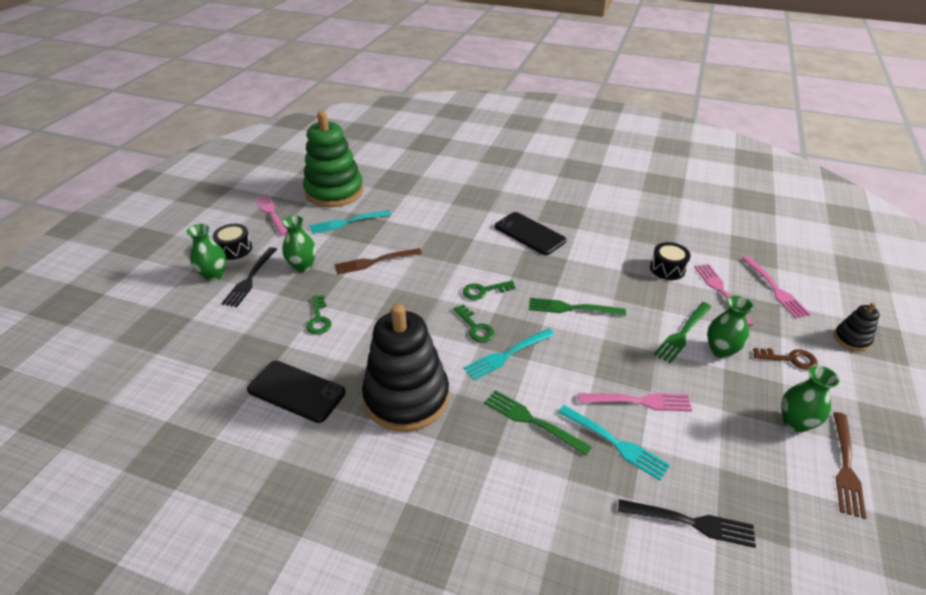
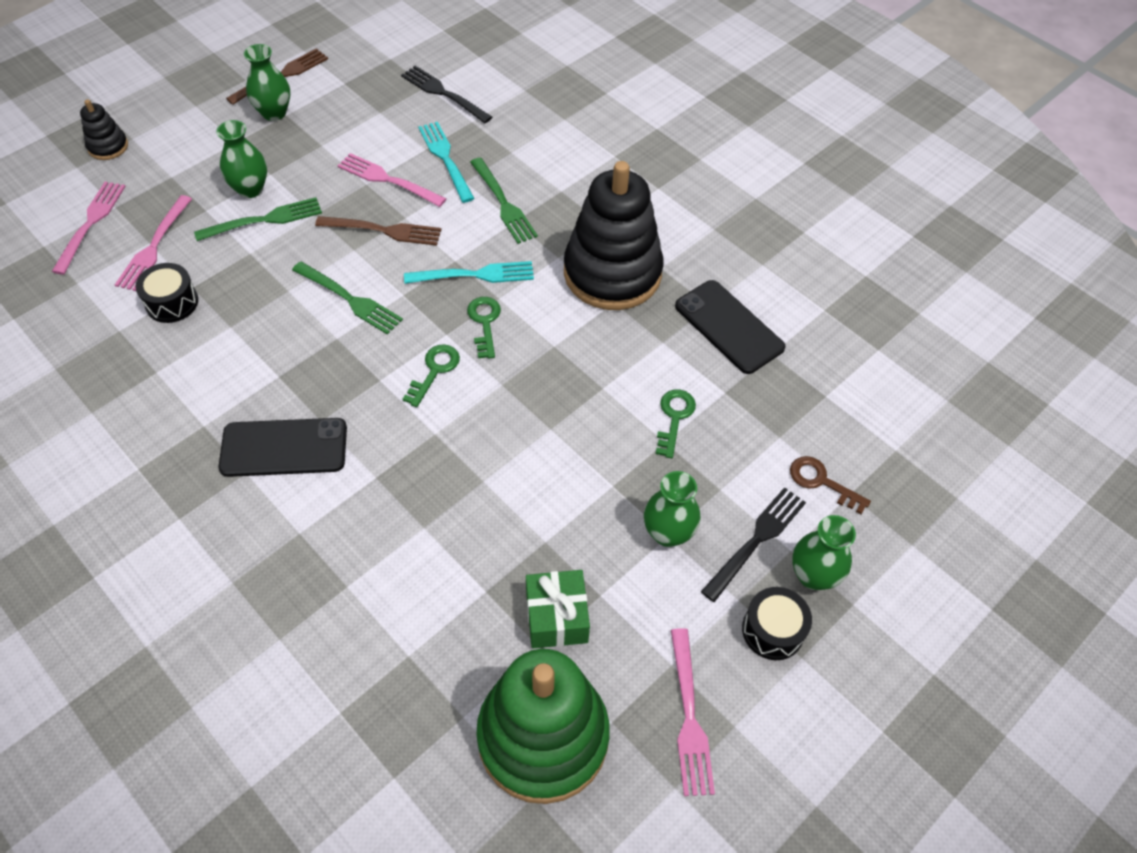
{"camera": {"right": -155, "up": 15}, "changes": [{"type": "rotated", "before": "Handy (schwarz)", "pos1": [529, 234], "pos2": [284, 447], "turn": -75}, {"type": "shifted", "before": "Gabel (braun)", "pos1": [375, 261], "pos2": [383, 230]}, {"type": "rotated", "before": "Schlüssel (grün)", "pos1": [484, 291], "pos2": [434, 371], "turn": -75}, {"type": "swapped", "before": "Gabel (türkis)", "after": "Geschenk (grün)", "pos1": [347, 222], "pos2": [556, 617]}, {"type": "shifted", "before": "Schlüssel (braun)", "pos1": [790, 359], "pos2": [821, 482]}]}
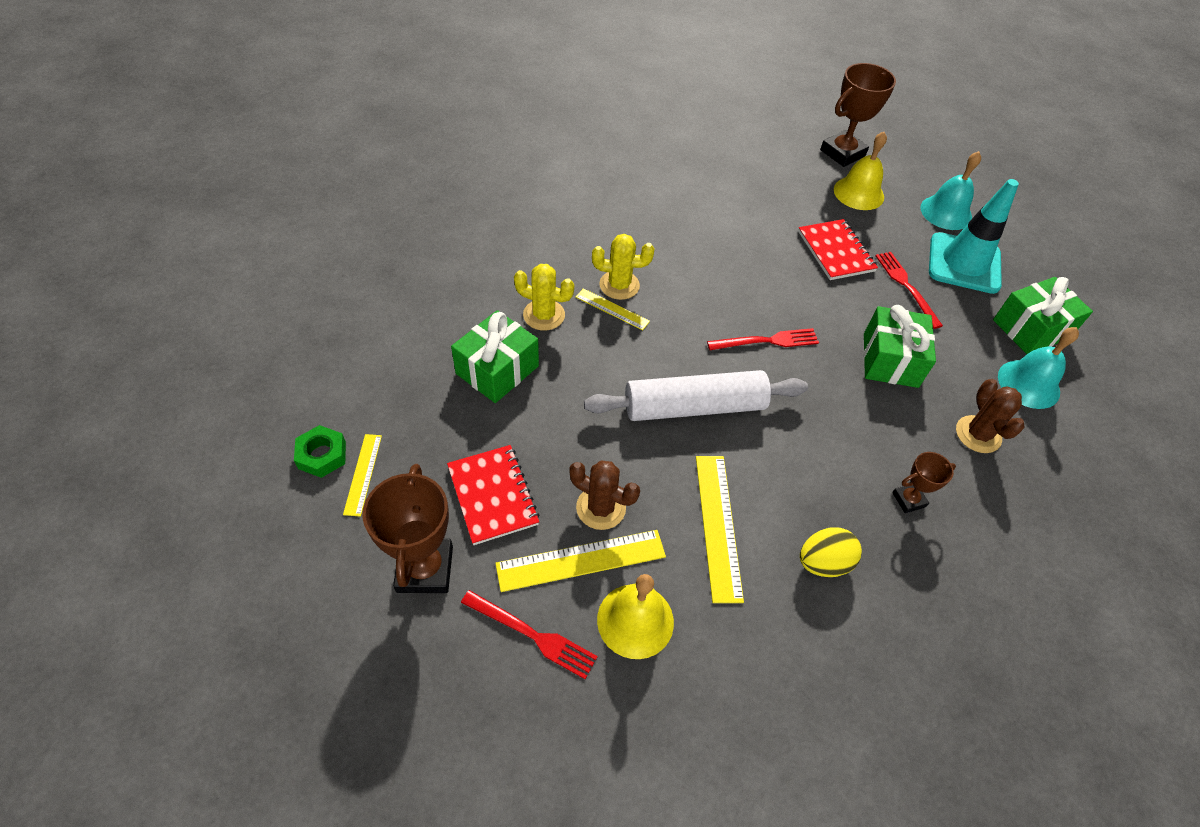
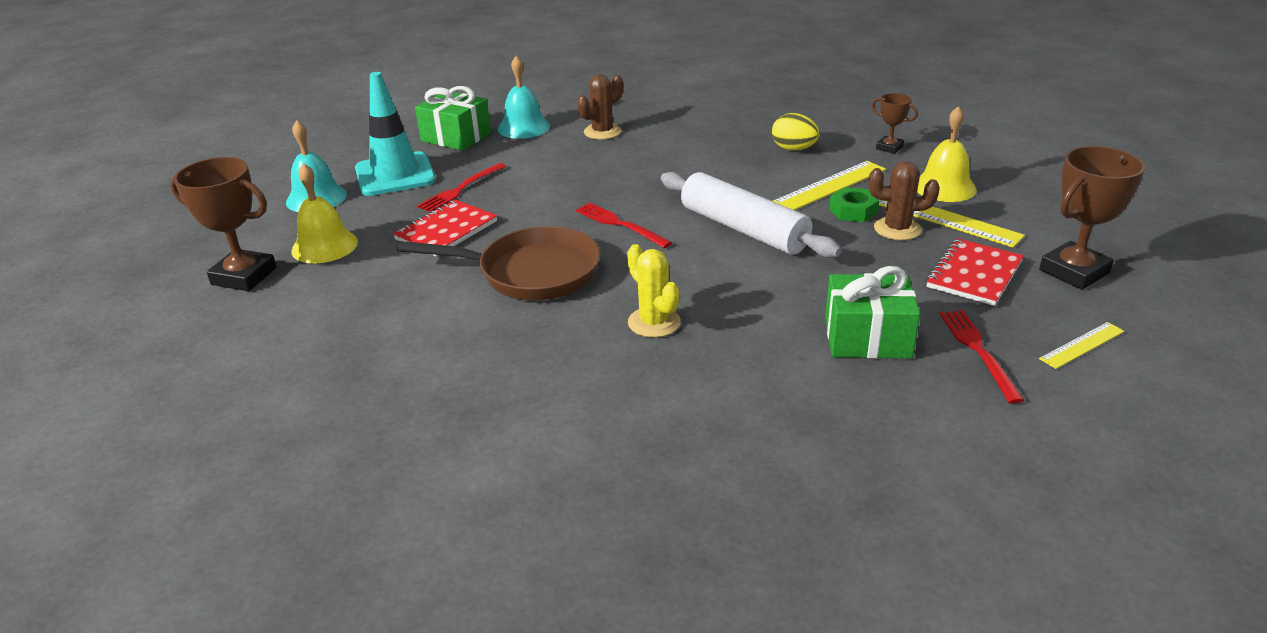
{"camera": {"right": -120, "up": -20}, "changes": [{"type": "new", "after": "Pfanne (braun)", "pos2": [531, 273]}, {"type": "shifted", "before": "Sechskantmutter (grün)", "pos1": [322, 455], "pos2": [853, 211]}, {"type": "rotated", "before": "Kaktus (braun)", "pos1": [601, 508], "pos2": [897, 229], "turn": -75}, {"type": "shifted", "before": "Pokal (braun)", "pos1": [908, 500], "pos2": [889, 147]}, {"type": "shifted", "before": "Gabel (rot)", "pos1": [532, 635], "pos2": [978, 351]}, {"type": "gone", "before": "Kaktus (gelb)", "pos1": [544, 315]}, {"type": "gone", "before": "Lineal (gelb)", "pos1": [612, 309]}, {"type": "gone", "before": "Geschenk (grün)", "pos1": [890, 360]}]}
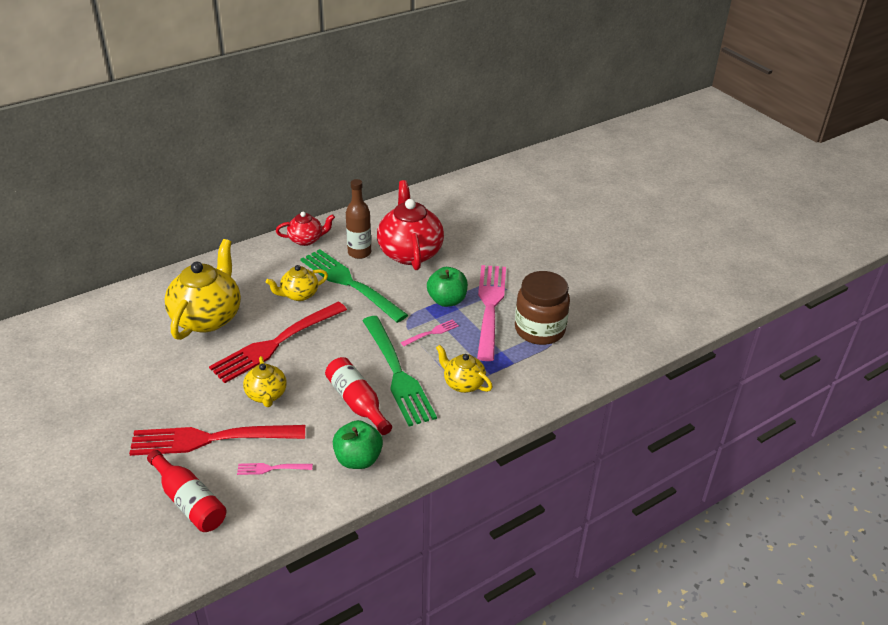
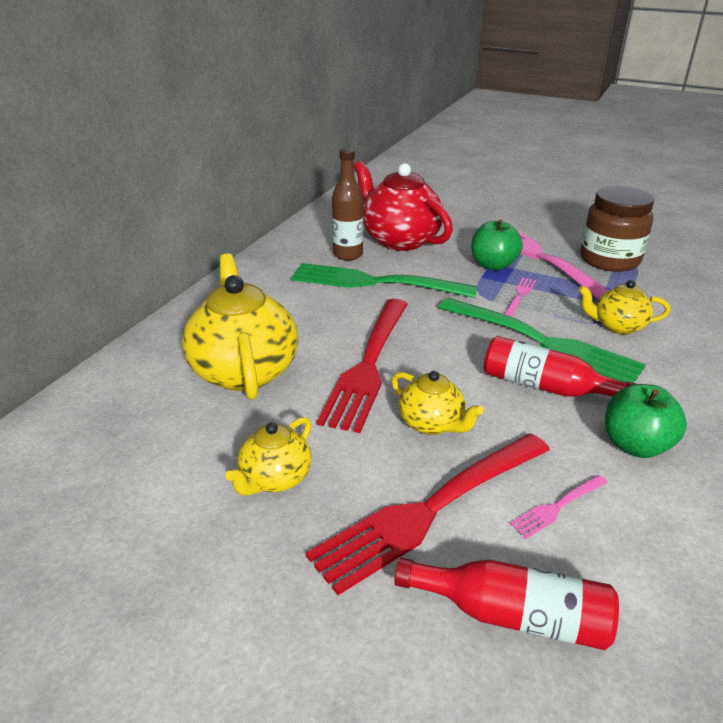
{"camera": {"right": -30, "up": -5}, "changes": [{"type": "shifted", "before": "Teekanne (gelb)", "pos1": [299, 295], "pos2": [275, 478]}, {"type": "gone", "before": "Teekanne (rot)", "pos1": [306, 240]}]}
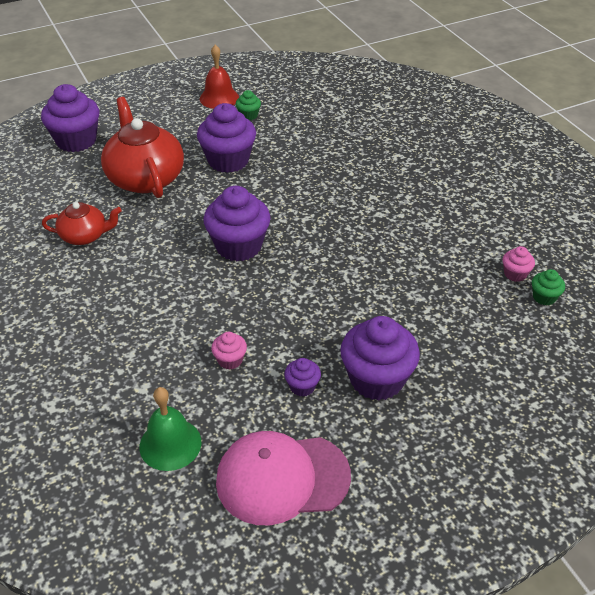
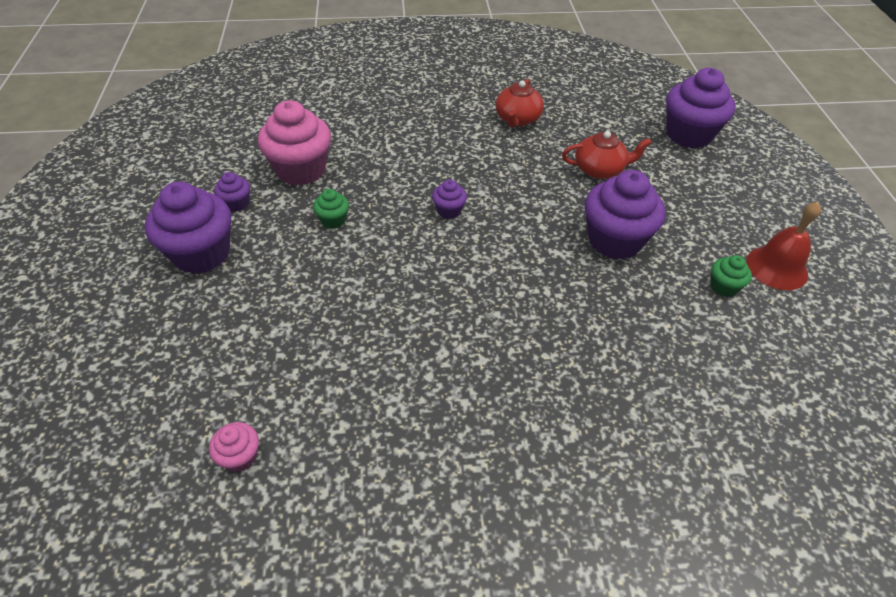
{"camera": {"right": 110, "up": 5}, "changes": [{"type": "scaled", "before": "Muffin (rosa)", "pos1": [230, 360], "pos2": [301, 170], "scale": 2.14}, {"type": "shifted", "before": "Muffin (grün)", "pos1": [544, 297], "pos2": [333, 220]}, {"type": "scaled", "before": "Muffin (lila)", "pos1": [238, 246], "pos2": [449, 211], "scale": 0.47}, {"type": "scaled", "before": "Teekanne (rot)", "pos1": [145, 178], "pos2": [599, 169], "scale": 0.56}, {"type": "gone", "before": "Glocke (grün)", "pos1": [170, 444]}, {"type": "gone", "before": "Kappe (rosa)", "pos1": [282, 478]}]}
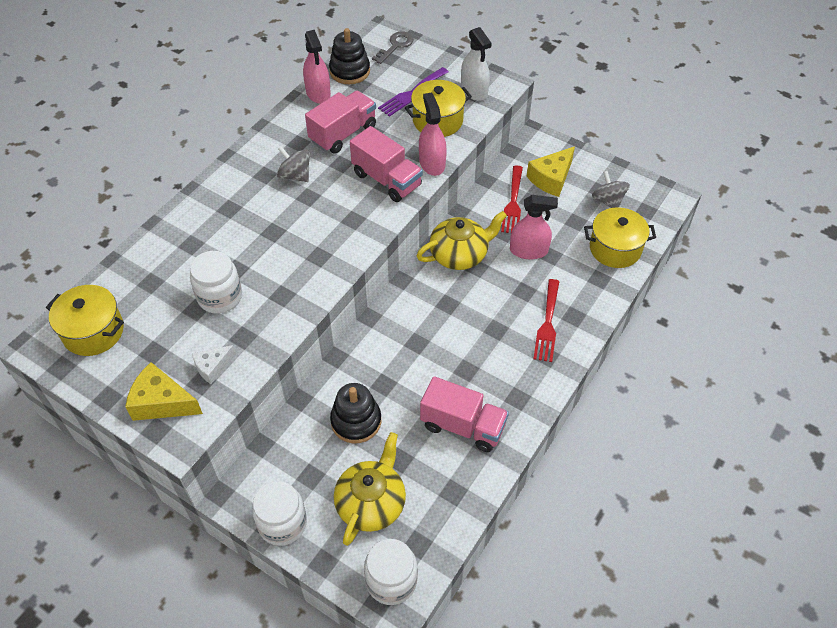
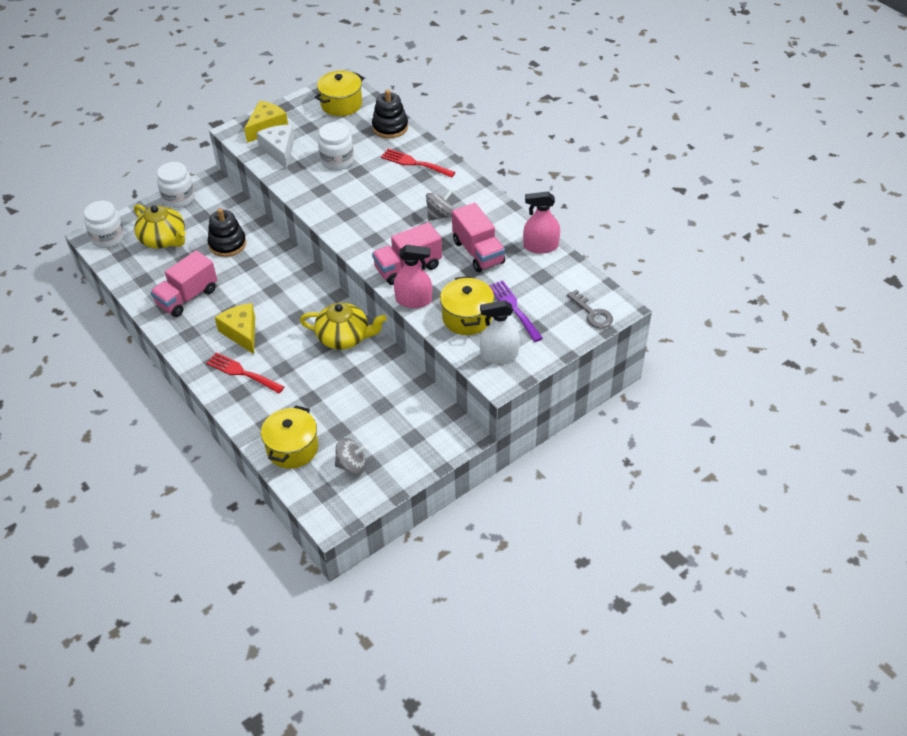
{"camera": {"right": 110, "up": -5}, "changes": [{"type": "shifted", "before": "Käse (gelb)", "pos1": [551, 179], "pos2": [241, 332]}, {"type": "scaled", "before": "Käse (weiß)", "pos1": [212, 367], "pos2": [279, 150], "scale": 1.62}, {"type": "rotated", "before": "Teekanne (gelb)", "pos1": [460, 254], "pos2": [344, 337], "turn": -75}, {"type": "shifted", "before": "Stapelspielzeug (schwarz)", "pos1": [350, 71], "pos2": [390, 127]}, {"type": "shifted", "before": "Gabel (rot)", "pos1": [513, 203], "pos2": [414, 163]}, {"type": "gone", "before": "Sprühflasche (rosa)", "pos1": [528, 250]}]}
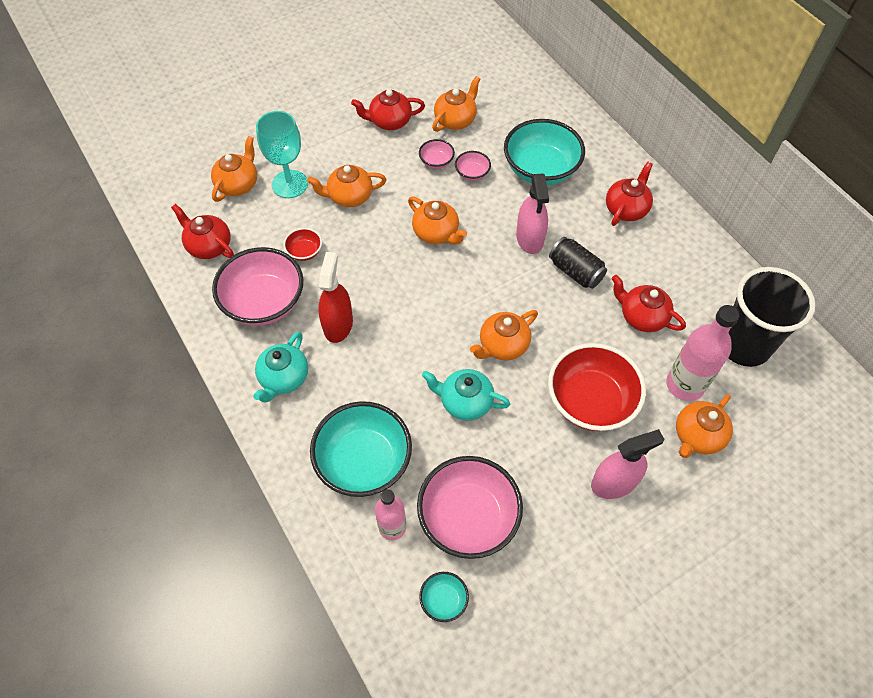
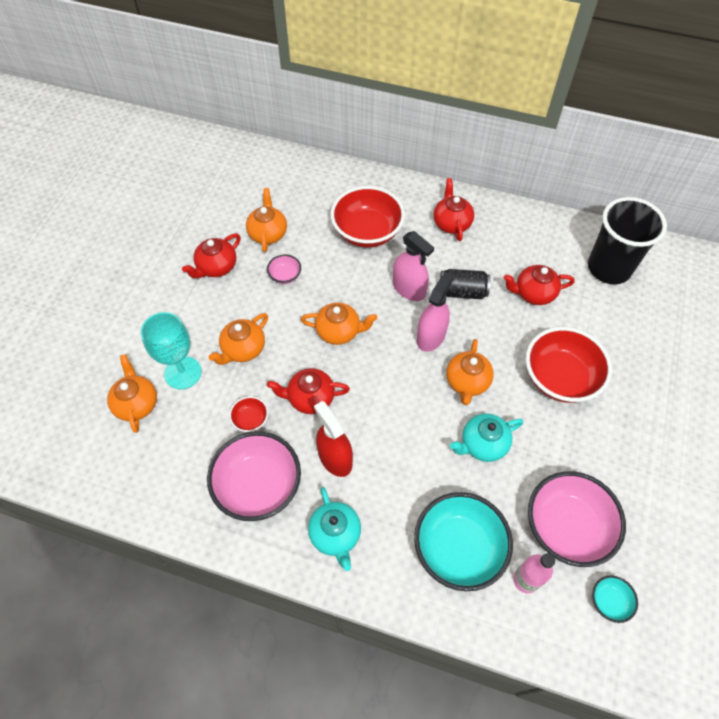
{"camera": {"right": -40, "up": 0}, "changes": [{"type": "shifted", "before": "Teekanne (rot)", "pos1": [209, 246], "pos2": [310, 398]}, {"type": "repainted", "before": "Schüssel (türkis)", "after": "Schüssel (rot)", "pos1": [540, 170], "pos2": [367, 232]}, {"type": "shifted", "before": "Sprühflasche (rosa)", "pos1": [614, 483], "pos2": [431, 336]}, {"type": "gone", "before": "Schüssel (rosa)", "pos1": [472, 173]}, {"type": "gone", "before": "Flasche (rosa)", "pos1": [685, 385]}, {"type": "gone", "before": "Teekanne (orange)", "pos1": [697, 436]}]}
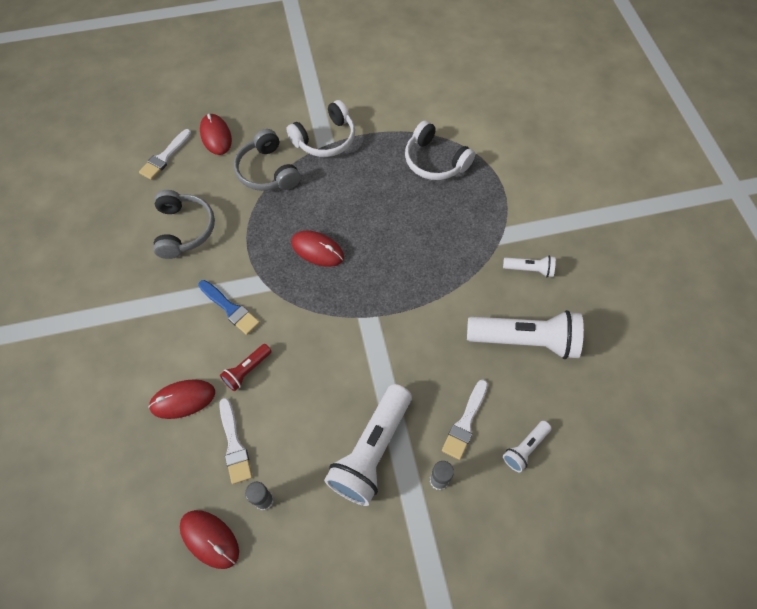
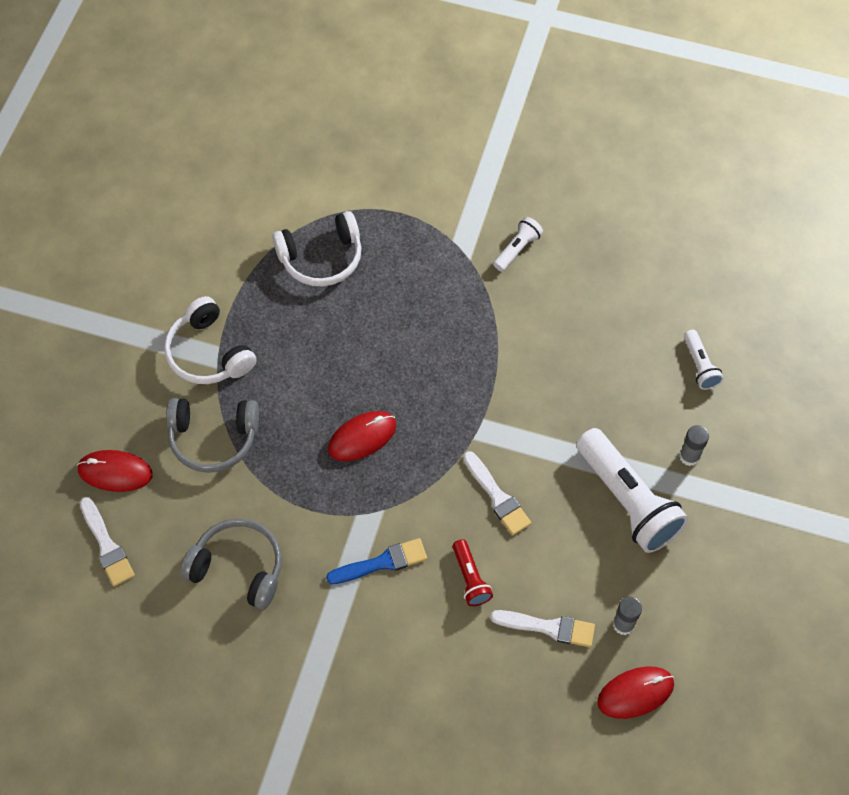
{"camera": {"right": -60, "up": 0}, "changes": [{"type": "rotated", "before": "Kopfhörer (weiß)", "pos1": [325, 139], "pos2": [209, 353], "turn": 150}, {"type": "shifted", "before": "Pinsel (weiß)", "pos1": [465, 422], "pos2": [497, 496]}, {"type": "gone", "before": "Computermaus (rot)", "pos1": [183, 400]}, {"type": "gone", "before": "Taschenlampe (weiß)", "pos1": [525, 340]}]}
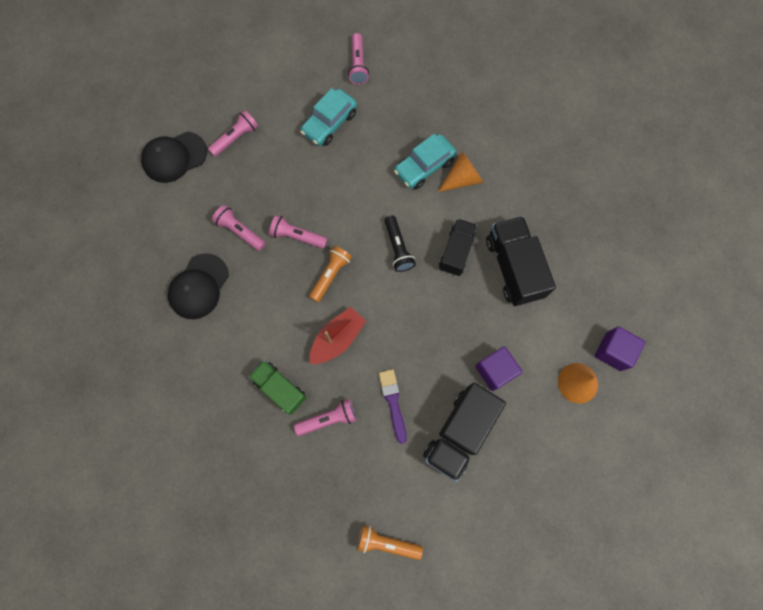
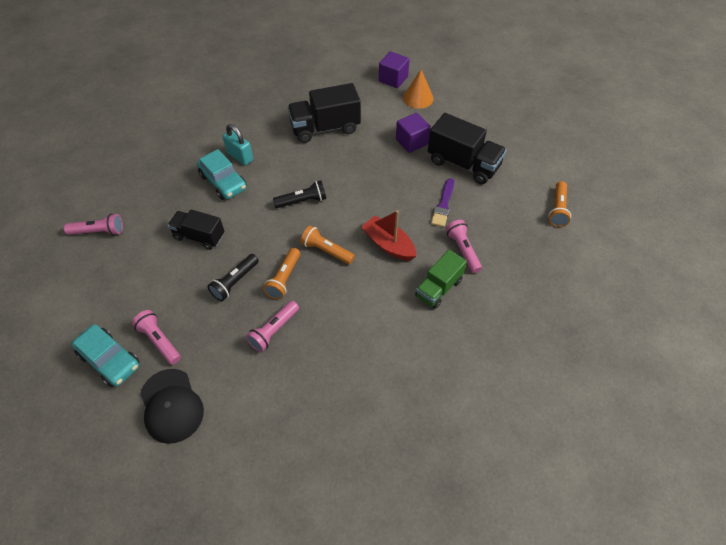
{"camera": {"right": -90, "up": -20}, "changes": [{"type": "shifted", "before": "Auto (türkis)", "pos1": [329, 123], "pos2": [110, 360]}, {"type": "shifted", "before": "Lastwagen (schwarz)", "pos1": [456, 252], "pos2": [199, 236]}, {"type": "new", "after": "Taschenlampe (schwarz)", "pos2": [235, 282]}, {"type": "swapped", "before": "Kegel (orange)", "after": "Vorhängeschloss (türkis)", "pos1": [462, 178], "pos2": [240, 156]}, {"type": "repainted", "before": "Taschenlampe (rosa)", "after": "Taschenlampe (orange)", "pos1": [297, 236], "pos2": [284, 279]}, {"type": "rotated", "before": "Pinsel (lila)", "pos1": [393, 402], "pos2": [443, 205], "turn": -60}, {"type": "gone", "before": "Kappe (schwarz)", "pos1": [199, 286]}]}
